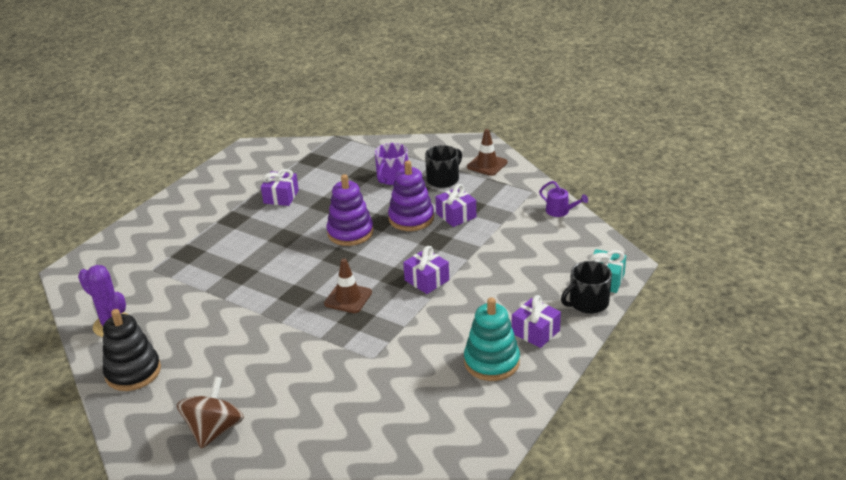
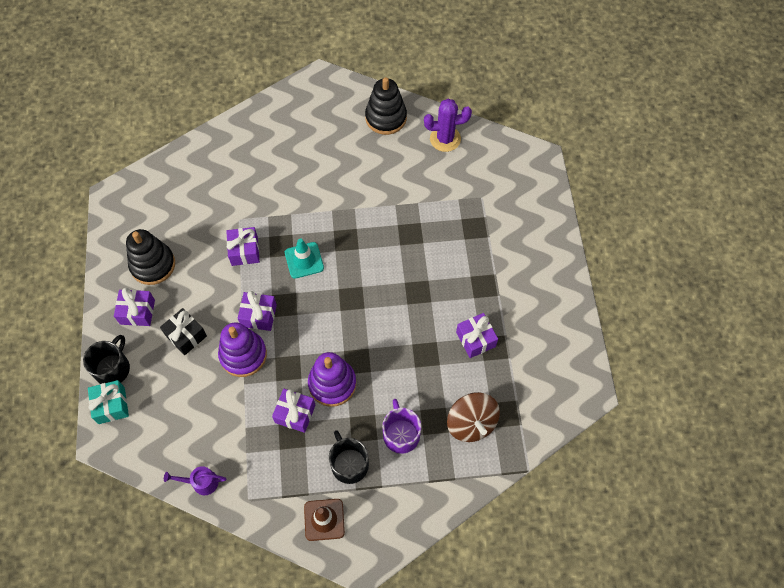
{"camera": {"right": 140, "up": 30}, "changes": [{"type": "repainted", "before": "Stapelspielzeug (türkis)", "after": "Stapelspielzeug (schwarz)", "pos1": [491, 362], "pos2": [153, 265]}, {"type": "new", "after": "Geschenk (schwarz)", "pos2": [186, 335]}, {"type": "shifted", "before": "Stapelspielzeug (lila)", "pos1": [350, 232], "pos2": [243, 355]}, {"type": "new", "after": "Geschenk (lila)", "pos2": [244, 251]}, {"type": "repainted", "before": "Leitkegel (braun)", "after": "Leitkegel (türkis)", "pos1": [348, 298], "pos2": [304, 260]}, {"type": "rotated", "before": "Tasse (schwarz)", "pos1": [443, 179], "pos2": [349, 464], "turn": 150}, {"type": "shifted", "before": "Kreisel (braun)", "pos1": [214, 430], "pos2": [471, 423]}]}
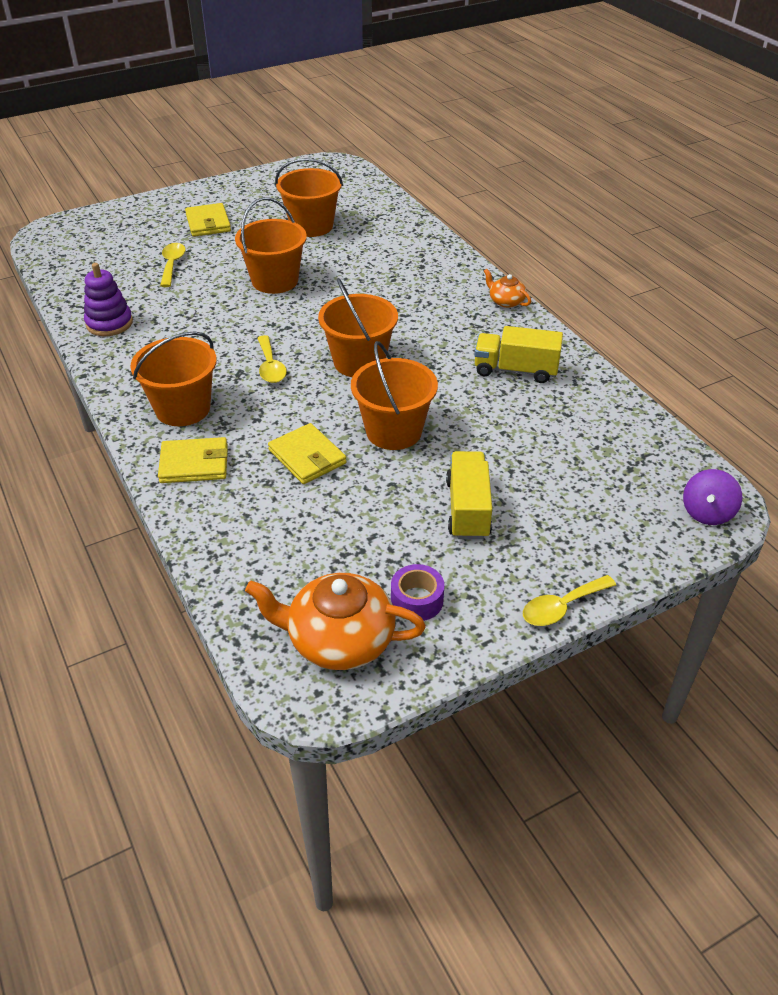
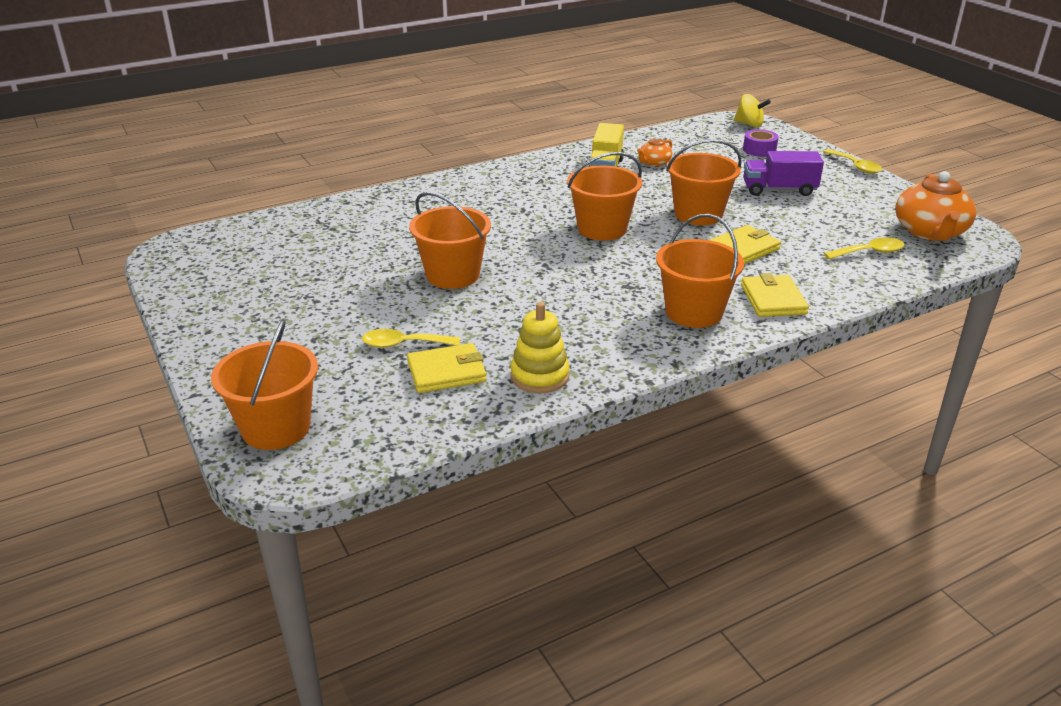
{"camera": {"right": -90, "up": -10}, "changes": [{"type": "shifted", "before": "Eimer (orange)", "pos1": [311, 226], "pos2": [276, 428]}, {"type": "shifted", "before": "Geldbörse (gelb)", "pos1": [208, 223], "pos2": [446, 372]}, {"type": "repainted", "before": "Stapelspielzeug (lila)", "after": "Stapelspielzeug (gelb)", "pos1": [109, 323], "pos2": [539, 376]}, {"type": "shifted", "before": "Teekanne (orange)", "pos1": [506, 301], "pos2": [654, 163]}, {"type": "repainted", "before": "Kreisel (lila)", "after": "Kreisel (gelb)", "pos1": [707, 513], "pos2": [749, 124]}, {"type": "shifted", "before": "Klebeband (lila)", "pos1": [417, 600], "pos2": [759, 150]}, {"type": "repainted", "before": "Lastwagen (gelb)", "after": "Lastwagen (lila)", "pos1": [468, 509], "pos2": [779, 190]}, {"type": "shifted", "before": "Löffel (gelb)", "pos1": [270, 367], "pos2": [869, 252]}]}
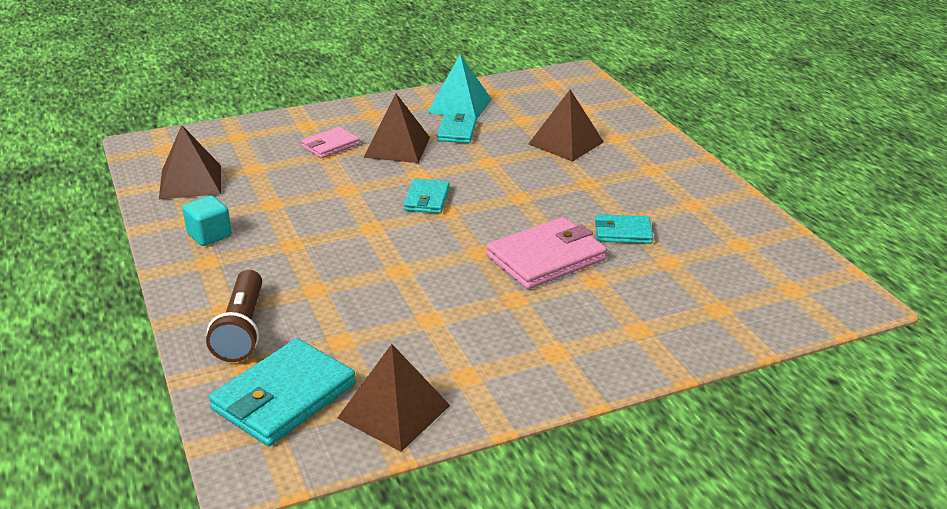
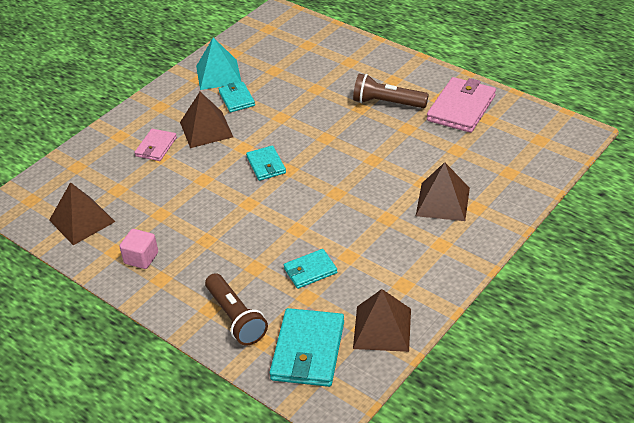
{"camera": {"right": -25, "up": 10}, "changes": [{"type": "repainted", "before": "Kubus (türkis)", "after": "Kubus (rosa)", "pos1": [209, 235], "pos2": [141, 258]}, {"type": "shifted", "before": "Geldbörse (türkis)", "pos1": [623, 232], "pos2": [310, 271]}, {"type": "new", "after": "Taschenlampe (braun)", "pos2": [387, 103]}, {"type": "shifted", "before": "Pyramide (braun)", "pos1": [566, 143], "pos2": [442, 201]}, {"type": "shifted", "before": "Geldbörse (rosa)", "pos1": [546, 258], "pos2": [461, 108]}]}
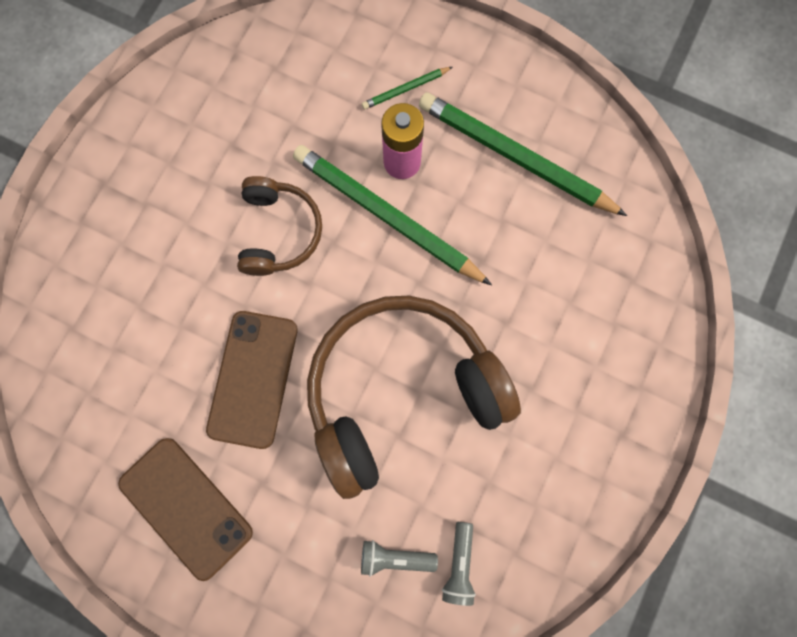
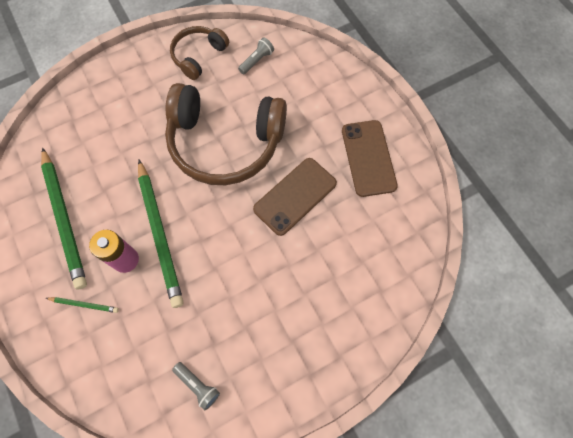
{"camera": {"right": -145, "up": -10}, "changes": [{"type": "shifted", "before": "Kopfhörer (braun)", "pos1": [279, 232], "pos2": [199, 56]}, {"type": "shifted", "before": "Taschenlampe (grau)", "pos1": [395, 556], "pos2": [198, 385]}]}
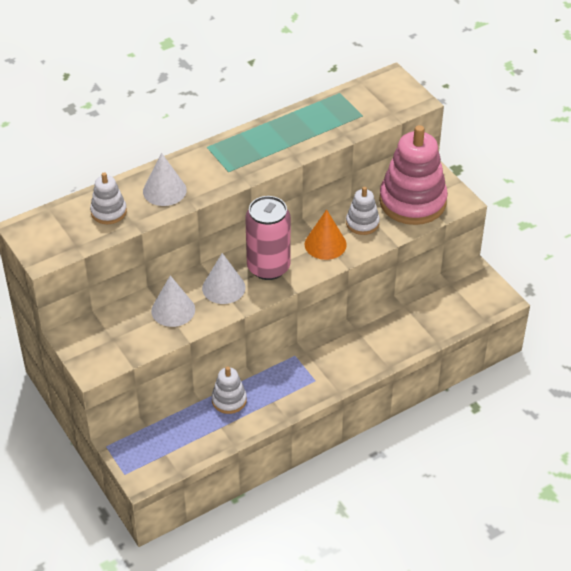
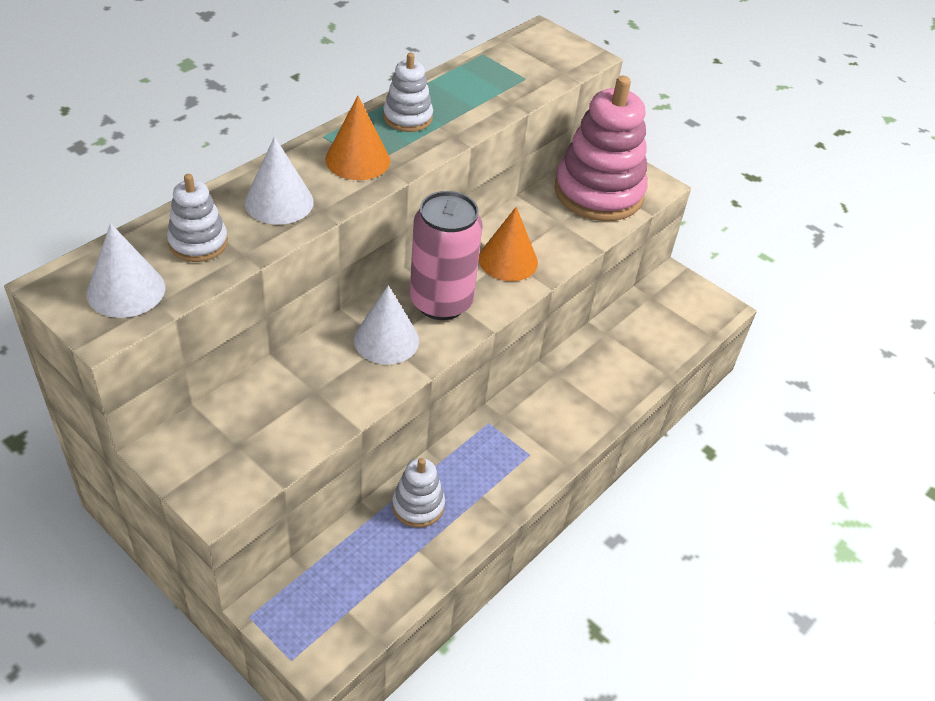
{"camera": {"right": -20, "up": 0}, "changes": [{"type": "shifted", "before": "Kegel (weiß)", "pos1": [173, 310], "pos2": [126, 290]}, {"type": "new", "after": "Kegel (orange)", "pos2": [357, 160]}, {"type": "shifted", "before": "Stapelspielzeug (weiß)", "pos1": [362, 223], "pos2": [407, 117]}]}
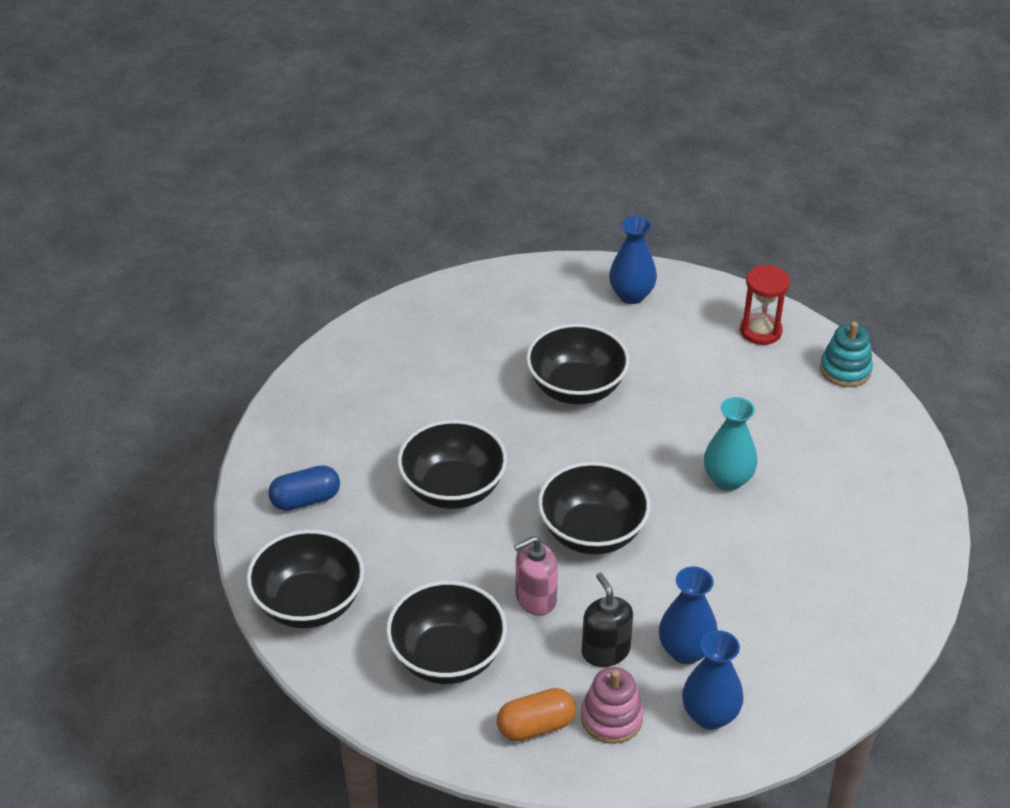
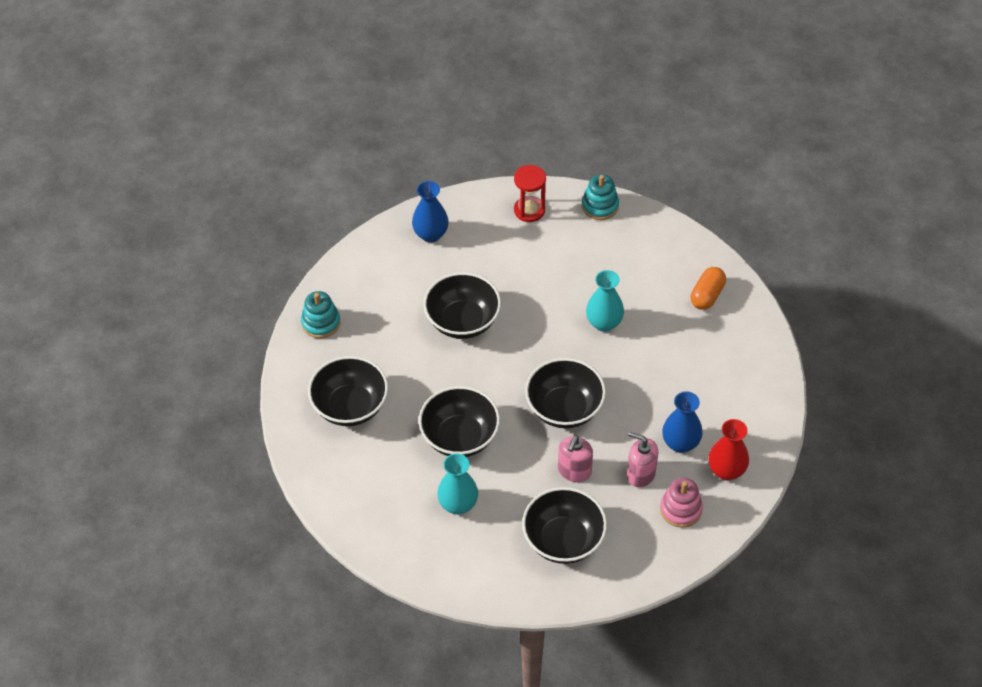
{"camera": {"right": -40, "up": 10}, "changes": [{"type": "new", "after": "Stapelspielzeug (türkis)", "pos2": [321, 323]}, {"type": "shifted", "before": "Schüssel (schwarz)", "pos1": [309, 604], "pos2": [350, 407]}, {"type": "new", "after": "Vase (türkis)", "pos2": [458, 504]}, {"type": "repainted", "before": "Seifenspender (schwarz)", "after": "Seifenspender (rosa)", "pos1": [605, 651], "pos2": [640, 474]}, {"type": "shifted", "before": "Kapsel (orange)", "pos1": [536, 726], "pos2": [707, 295]}, {"type": "repainted", "before": "Vase (blau)", "after": "Vase (rot)", "pos1": [709, 715], "pos2": [726, 471]}, {"type": "gone", "before": "Kapsel (blau)", "pos1": [305, 500]}]}
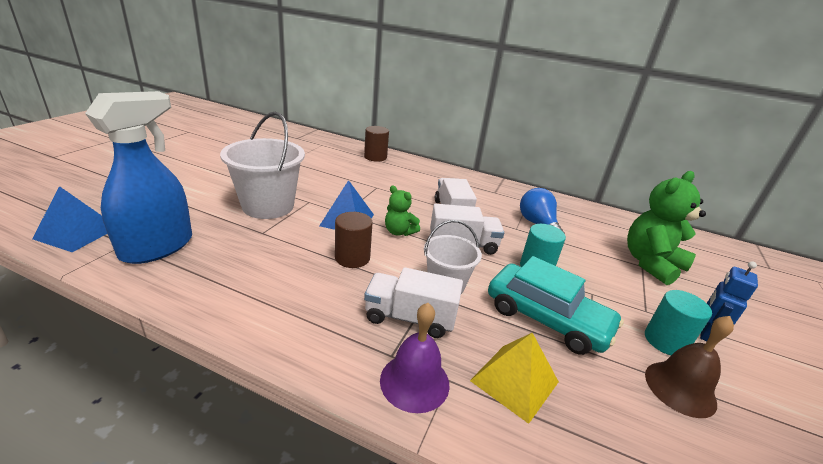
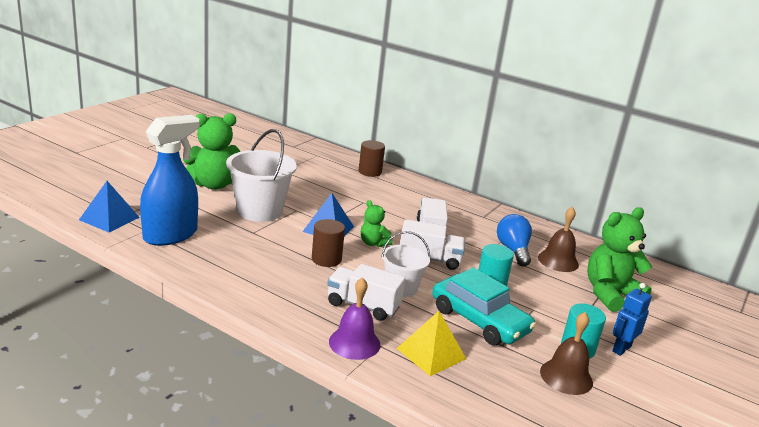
{"camera": {"right": 10, "up": -5}, "changes": [{"type": "new", "after": "Teddybär (grün)", "pos2": [213, 185]}, {"type": "new", "after": "Glocke (braun)", "pos2": [558, 261]}]}
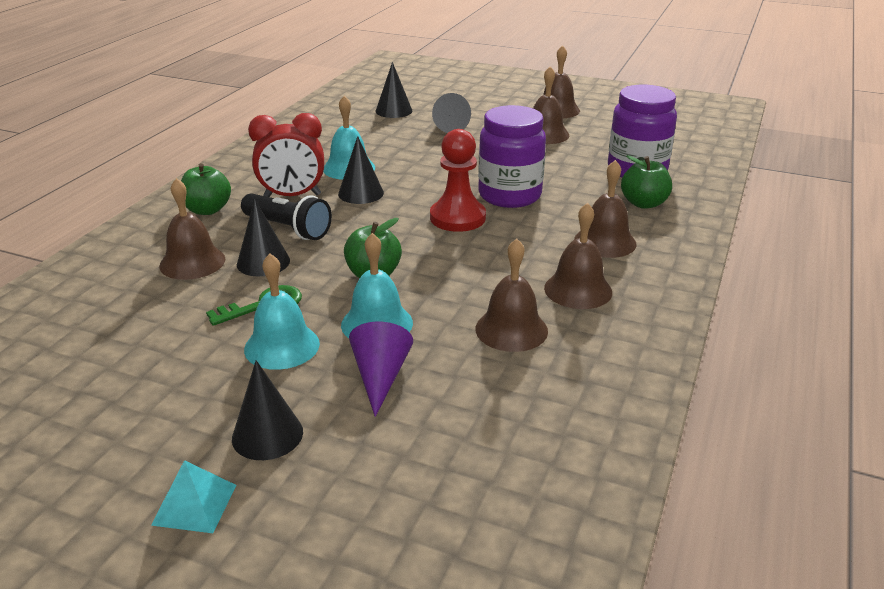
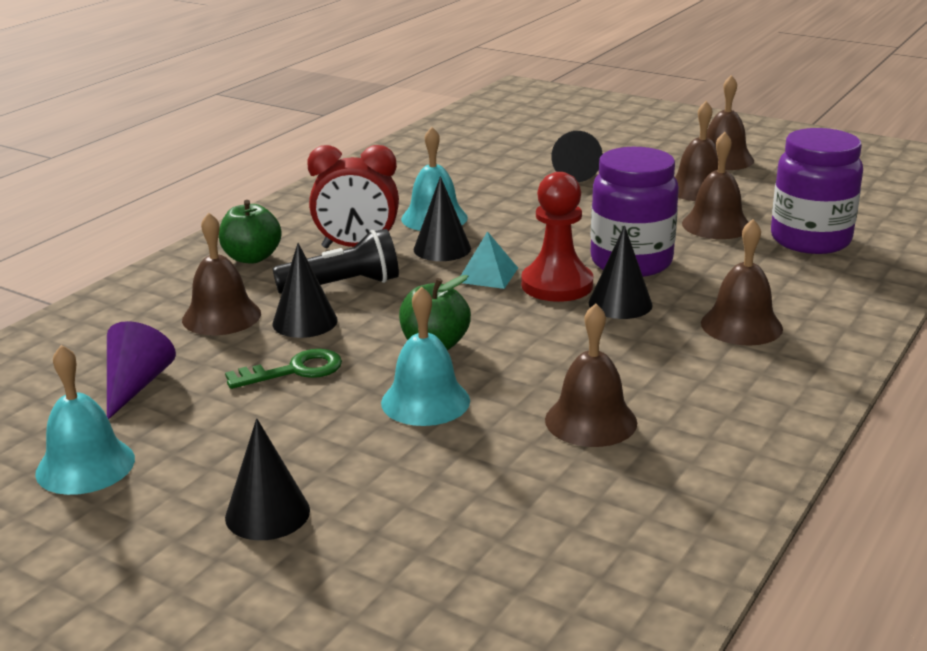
{"camera": {"right": 10, "up": -5}, "changes": [{"type": "shifted", "before": "Glocke (türkis)", "pos1": [282, 346], "pos2": [85, 465]}, {"type": "shifted", "before": "Kegel (lila)", "pos1": [380, 377], "pos2": [135, 385]}, {"type": "rotated", "before": "Taschenlampe (schwarz)", "pos1": [288, 229], "pos2": [343, 285], "turn": -60}, {"type": "shifted", "before": "Pyramide (türkis)", "pos1": [195, 504], "pos2": [487, 275]}, {"type": "shifted", "before": "Kegel (schwarz)", "pos1": [394, 111], "pos2": [620, 304]}, {"type": "shifted", "before": "Glocke (braun)", "pos1": [578, 290], "pos2": [716, 225]}, {"type": "gone", "before": "Apfel (grün)", "pos1": [643, 203]}]}
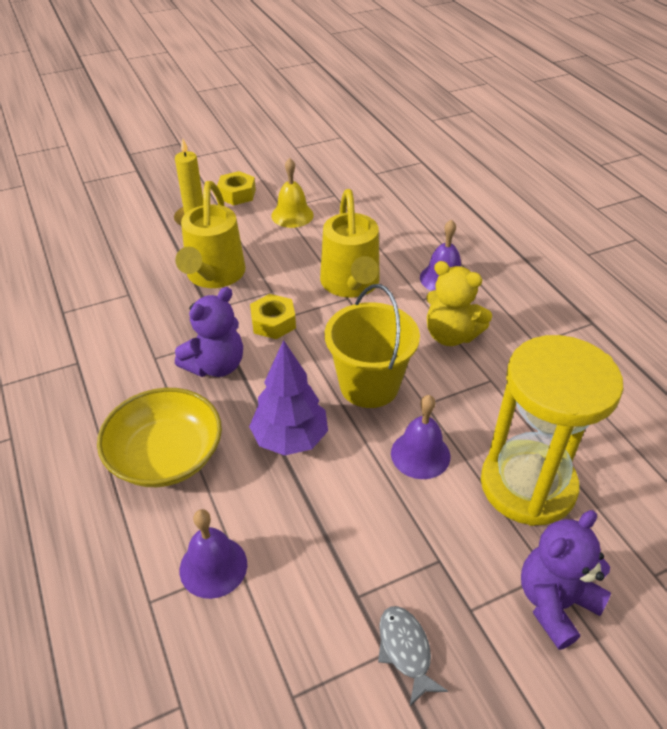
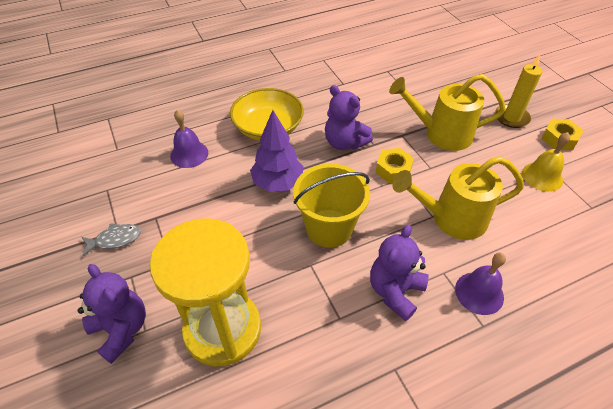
{"camera": {"right": 90, "up": 5}, "changes": [{"type": "repainted", "before": "Teddybär (gelb)", "after": "Teddybär (lila)", "pos1": [451, 335], "pos2": [395, 291]}, {"type": "gone", "before": "Glocke (lila)", "pos1": [420, 454]}]}
